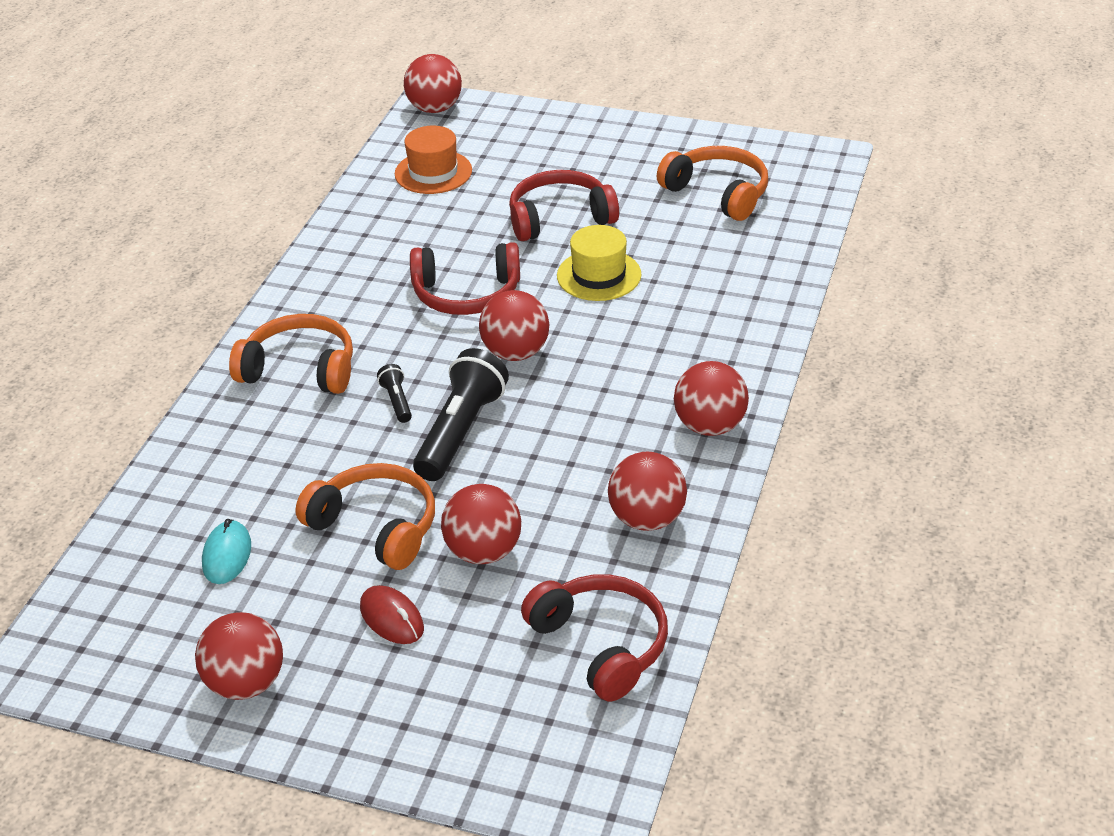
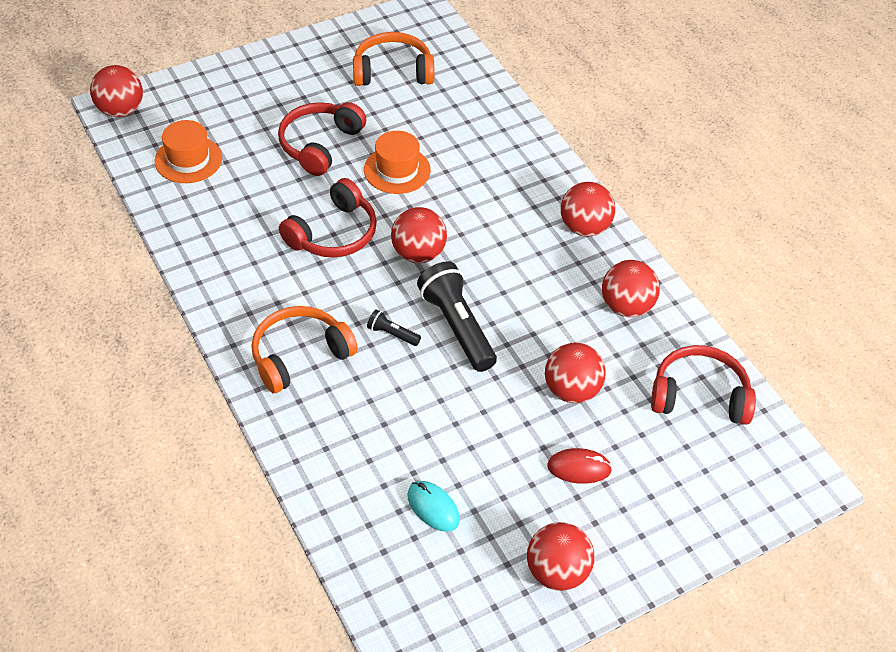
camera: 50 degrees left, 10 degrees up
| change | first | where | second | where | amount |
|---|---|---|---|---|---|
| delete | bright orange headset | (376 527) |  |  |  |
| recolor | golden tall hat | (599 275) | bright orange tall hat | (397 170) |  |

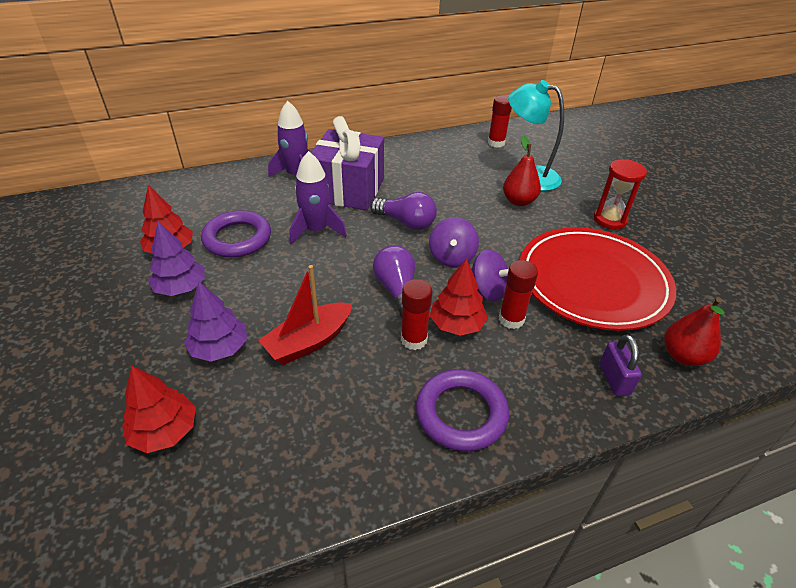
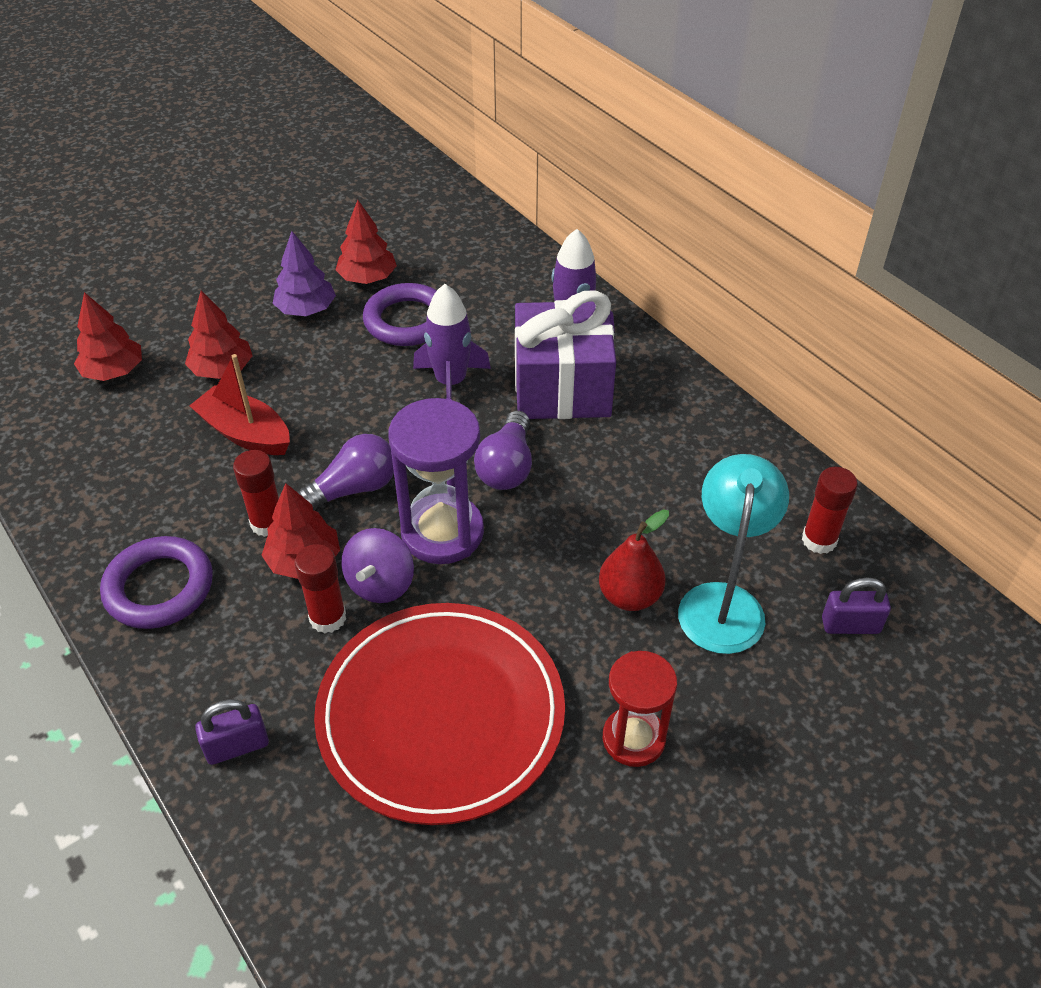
camera: 75 degrees right, 5 degrees up
| change | first | where | second | where | amount |
|---|---|---|---|---|---|
| delete | red toy pear | (683 356) |  |  |  |
| insert |  |  | purple padlock | (850 625) |  |
| replace | purple toy top | (452 257) | purple sand timer | (442 532) |  |
| recolor | purple tree | (220 348) | red tree | (222 369) |  |

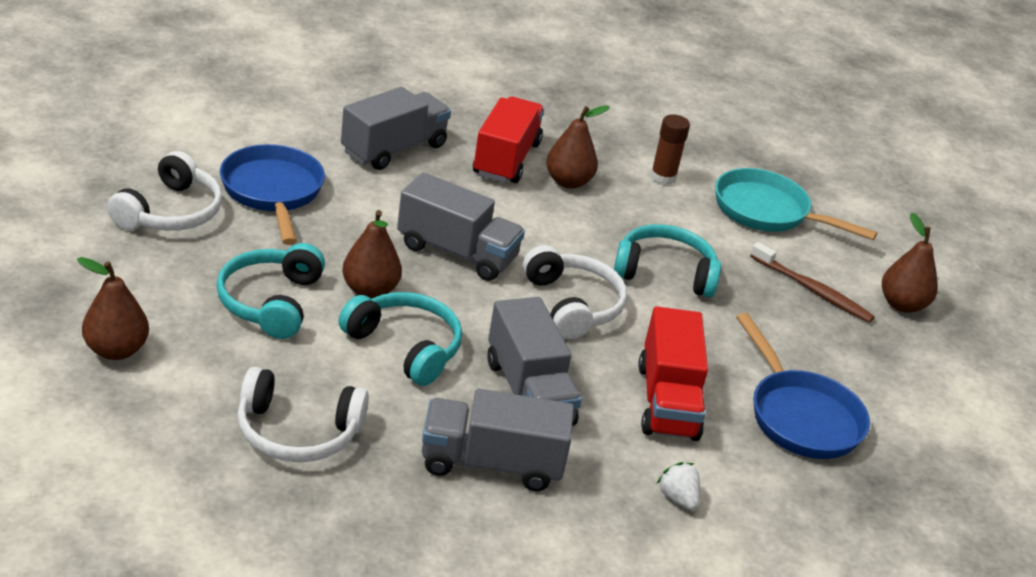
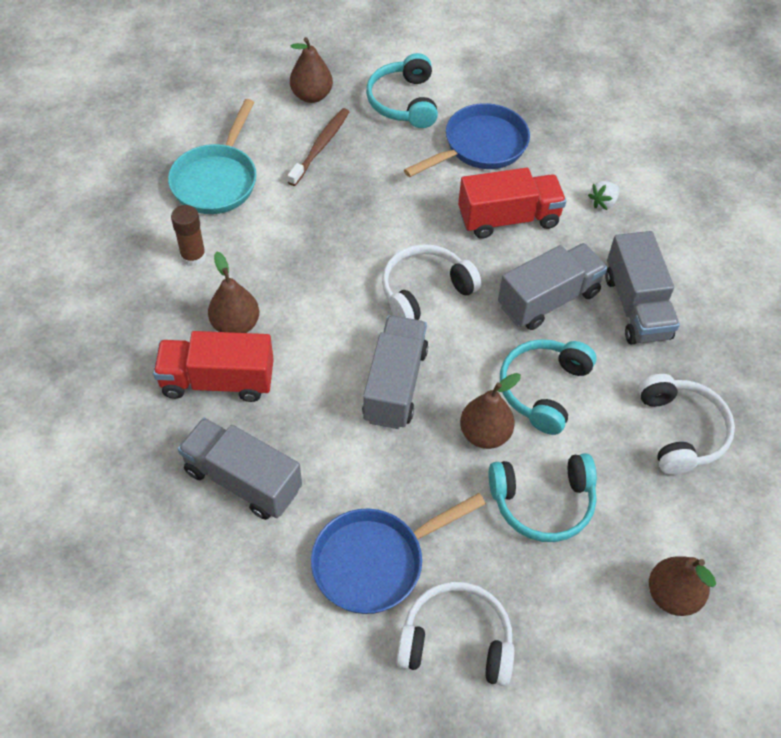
camera: 100 degrees left, 20 degrees up
| change | first | where | second | where | amount |
|---|---|---|---|---|---|
| move | turquoise headset | (664 272) |  | (403 102) |  |

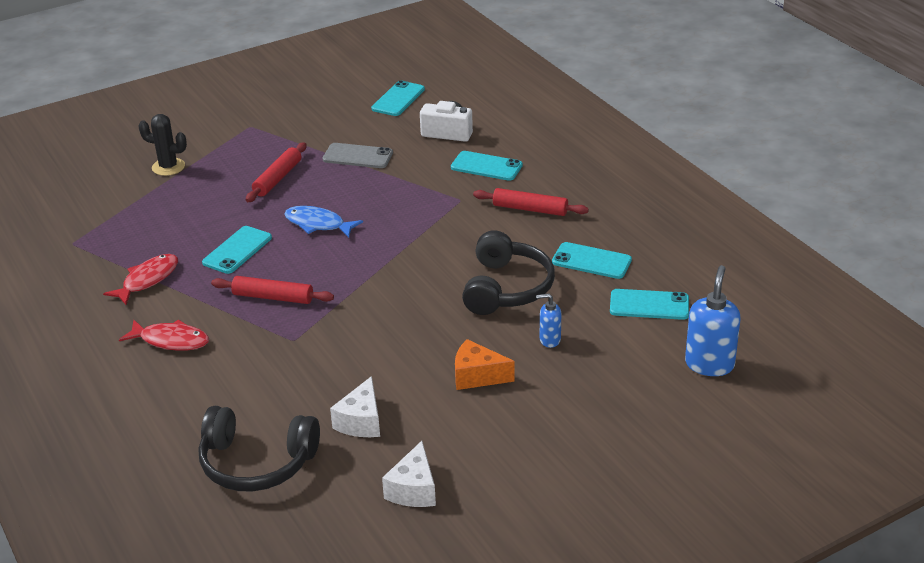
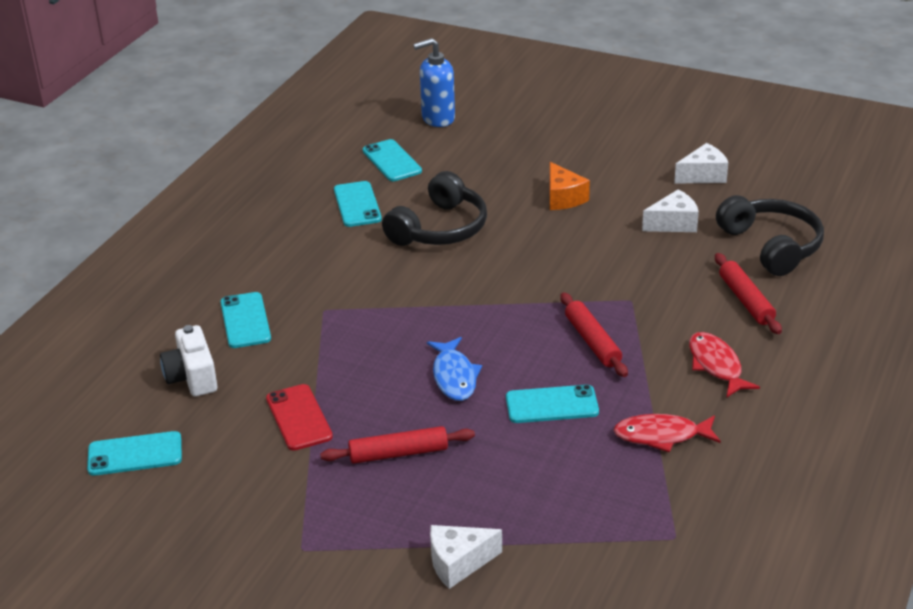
camera: 125 degrees left, 0 degrees up
| change | first | where | second | where | amount |
|---|---|---|---|---|---|
| delete | cobalt pump bottle | (549 340) |  |  |  |
| move | red dough roller | (530 209) |  | (745 300) |  |
| replace | black cactus | (168 167) | snow-white cheese wedge | (458 563) |  |
| recolor | grey smartphone | (358 156) | red smartphone | (298 418) |  |
| rotate | black headset | (506 288) |  | (440 228) | 150 degrees clockwise |

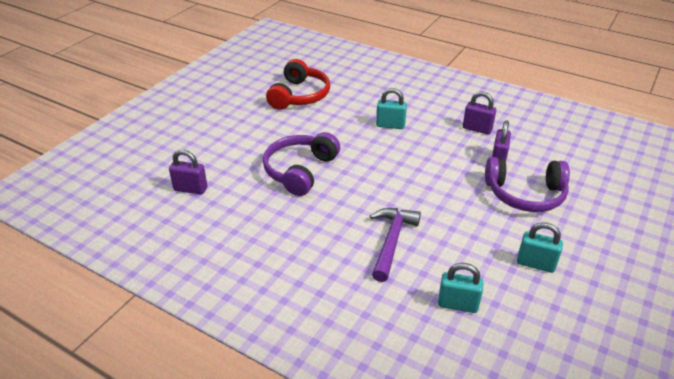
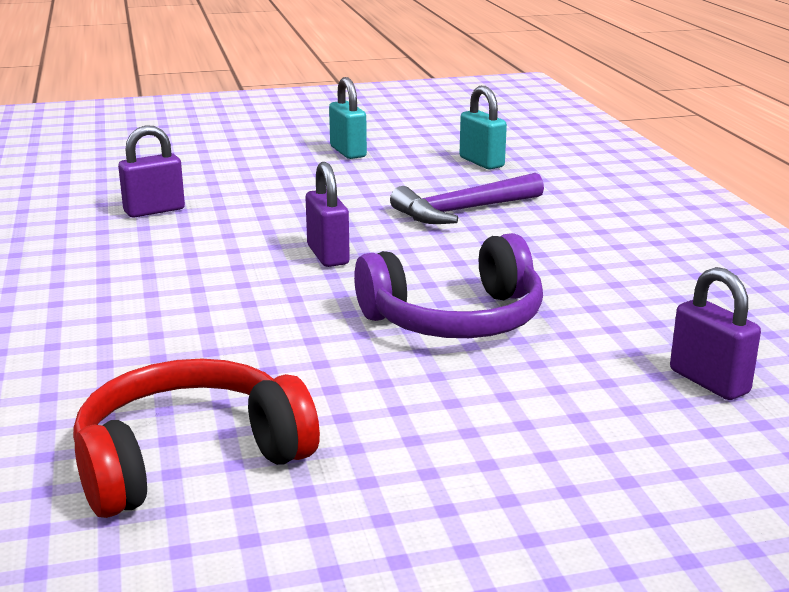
camera: 135 degrees left, 15 degrees down
| change | first | where | second | where | amount |
|---|---|---|---|---|---|
| delete | turquoise padlock | (390 125) |  |  |  |
| delete | purple headset | (525 194) |  |  |  |
| move | purple padlock | (477 129) |  | (328 255) |  |

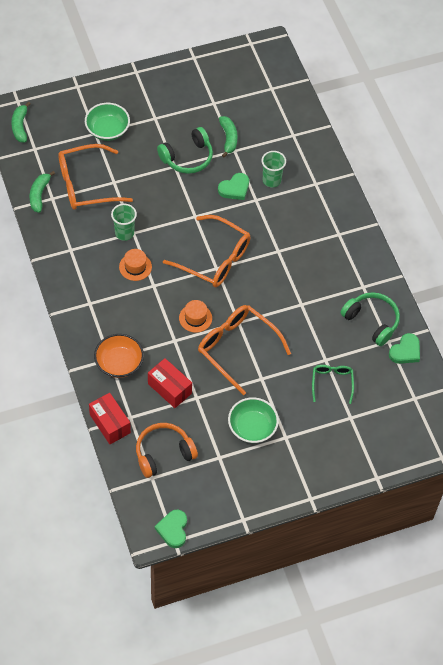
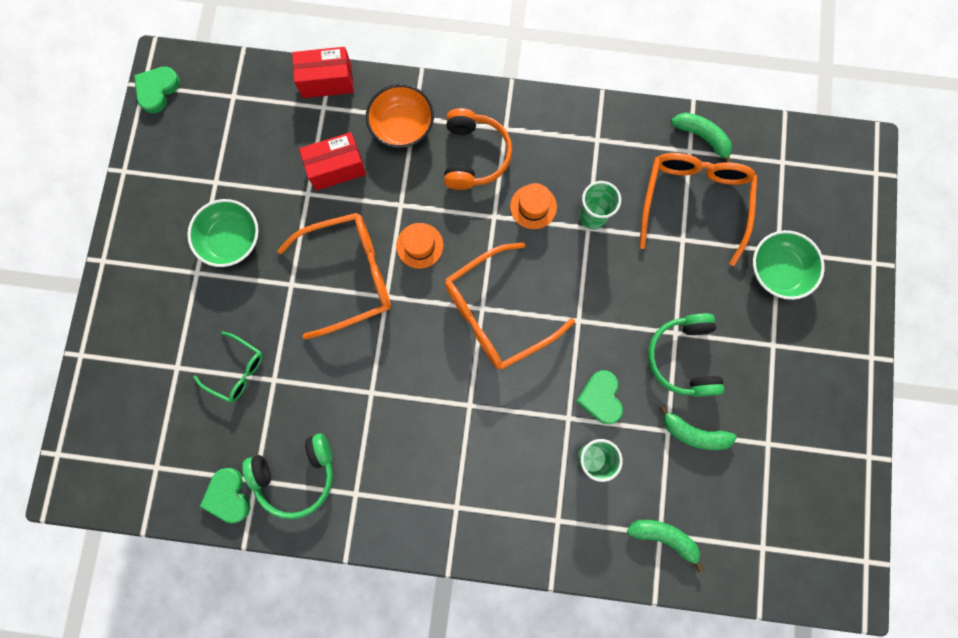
camera: 120 degrees right, 20 degrees up
| change | first | where | second | where | amount |
|---|---|---|---|---|---|
| move | leaf-green banana | (20 126) |  | (664 537) |  |
| move | bright orange headset | (163 453) |  | (474 156) |  |
| rotate | leaf-green heart | (173 529) |  | (157 90) | 90 degrees counterclockwise |

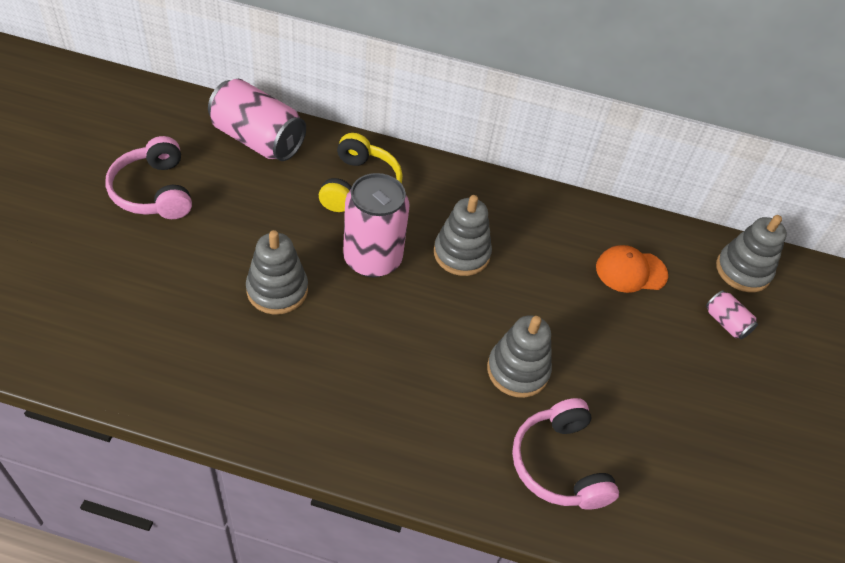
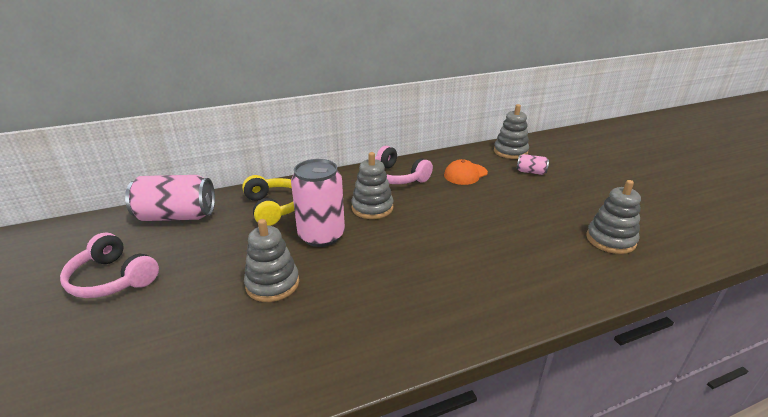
camera: 30 degrees left, 20 degrees down
| change | first | where | second | where | amount |
|---|---|---|---|---|---|
| move | grey ring stacker | (517 370) |  | (610 240) |  |
| move | rose-pink headset | (559 464) |  | (397 177) |  |

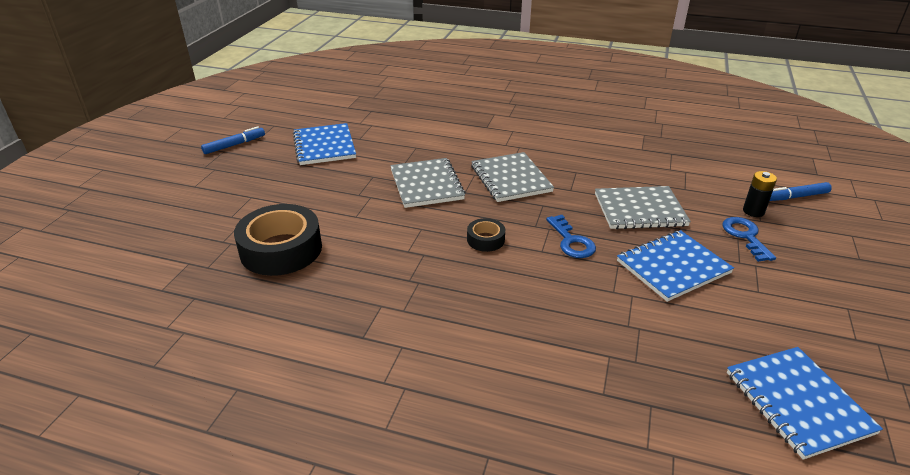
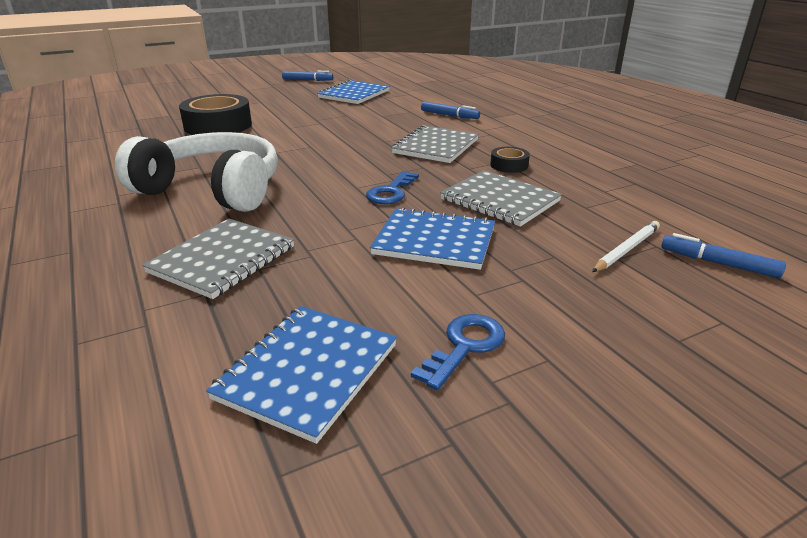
camera: 45 degrees right, 5 degrees down
| change | first | where | second | where | amount |
|---|---|---|---|---|---|
| insert |  |  | snow-white headset | (213 189) |  |
| insert |  |  | cobalt felt pen | (449 115) |  |
| move | grey notepad | (426 184) |  | (223 260) |  |
| move | black sticky tape | (485 239) |  | (509 165) |  |
| move | cobalt key | (745 236) |  | (464 346) |  |
| replace | black battery | (753 211) | snow-white pencil | (626 249) |  |

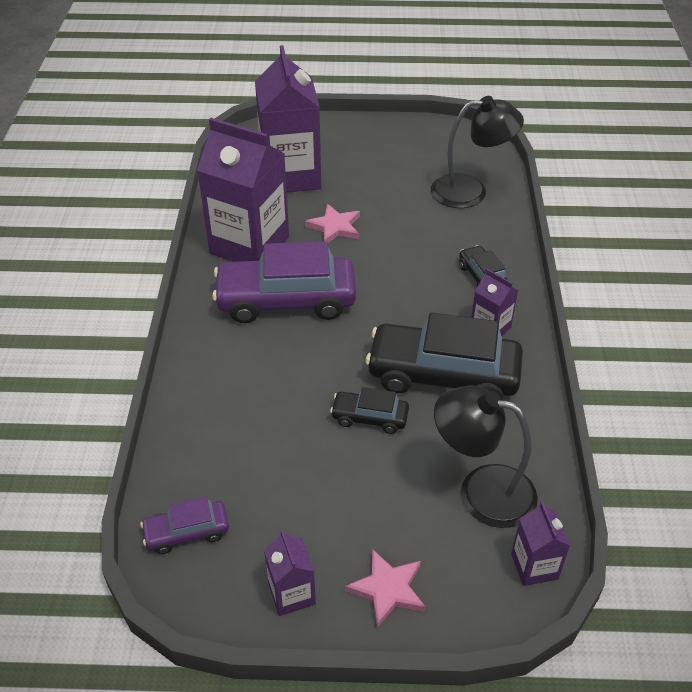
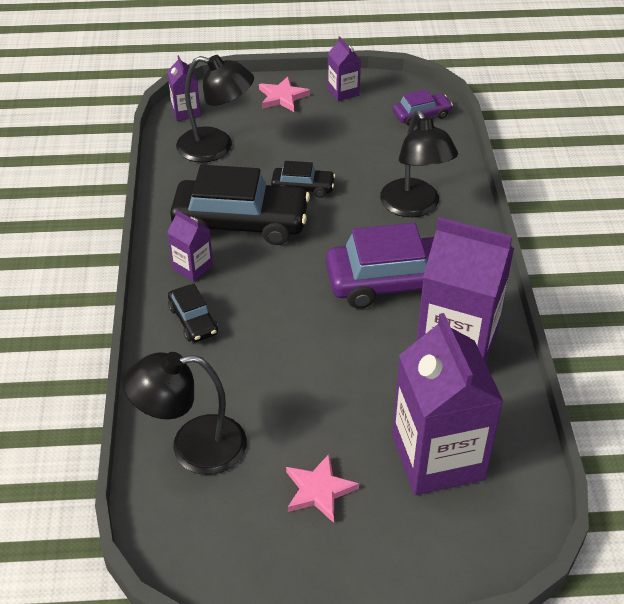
camera: 175 degrees right, 0 degrees up
| change | first | where | second | where | amount |
|---|---|---|---|---|---|
| insert |  |  | black lamp | (414 207) |  |
| move | rose-pink star | (335 227) |  | (319 490) |  |

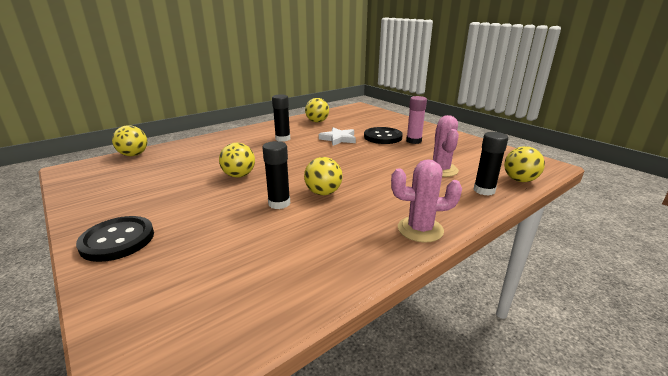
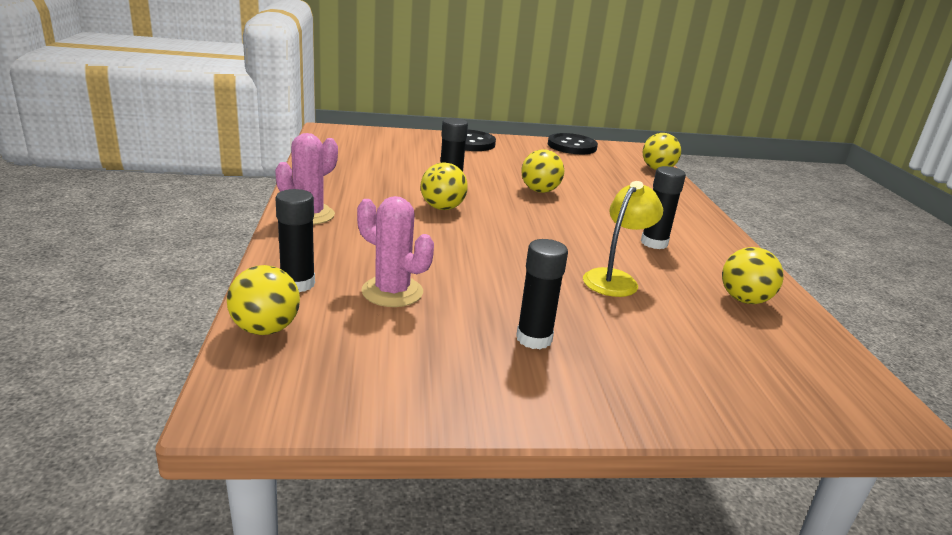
camera: 120 degrees right, 0 degrees up
| change | first | where | second | where | amount |
|---|---|---|---|---|---|
| move | black shirt button | (382 137) |  | (572 146) |  |
| replace | snow-white star | (338 139) | golden lamp | (615 279) |  |
| recolor | rose-pink stick of glue | (413 141) | black stick of glue | (534 339) |  |

